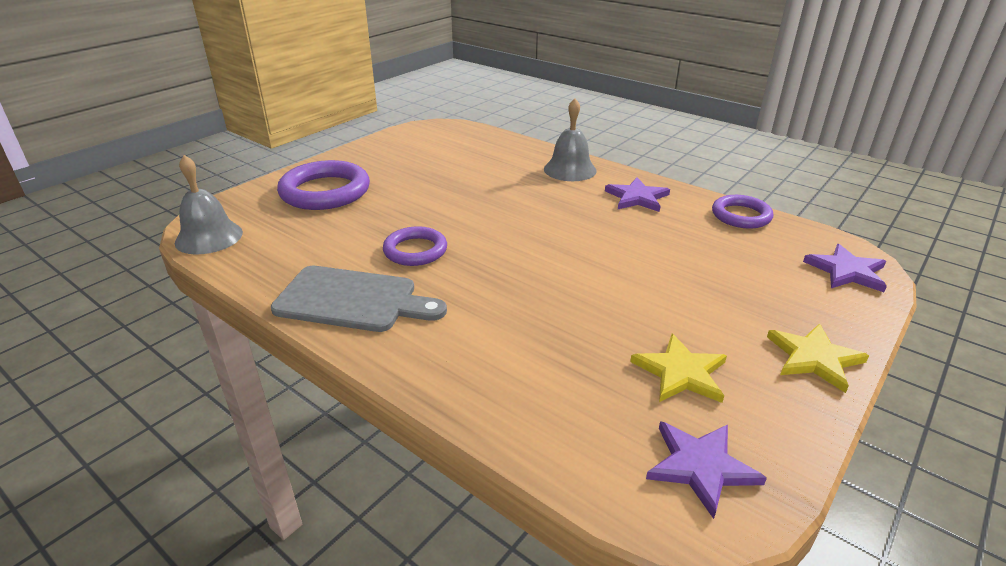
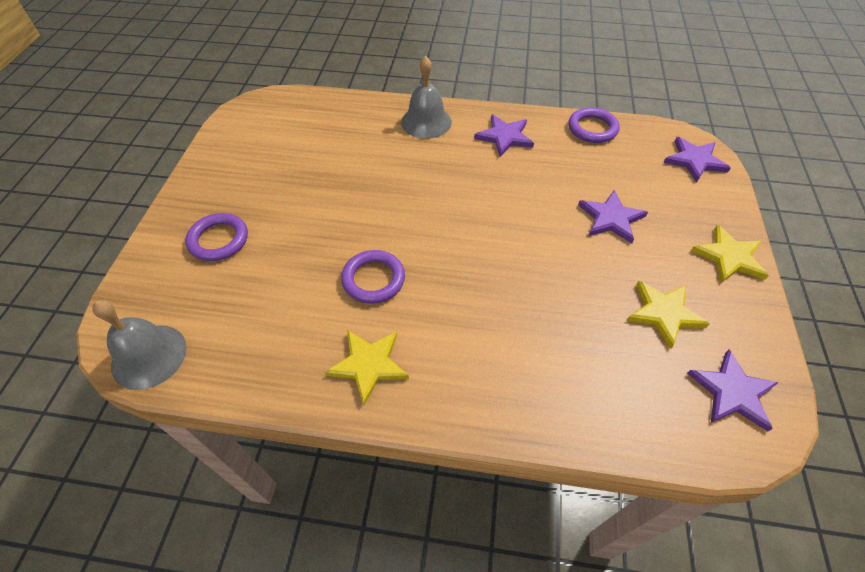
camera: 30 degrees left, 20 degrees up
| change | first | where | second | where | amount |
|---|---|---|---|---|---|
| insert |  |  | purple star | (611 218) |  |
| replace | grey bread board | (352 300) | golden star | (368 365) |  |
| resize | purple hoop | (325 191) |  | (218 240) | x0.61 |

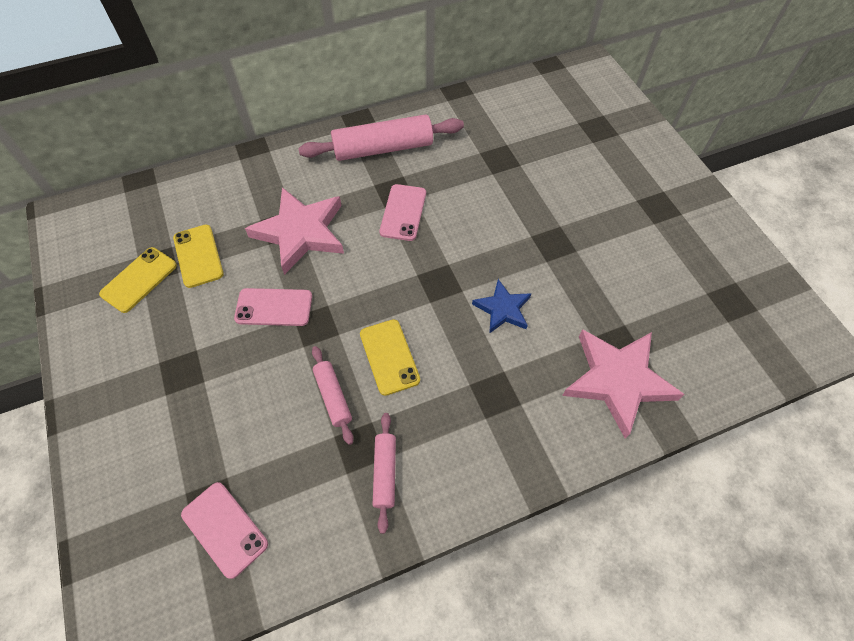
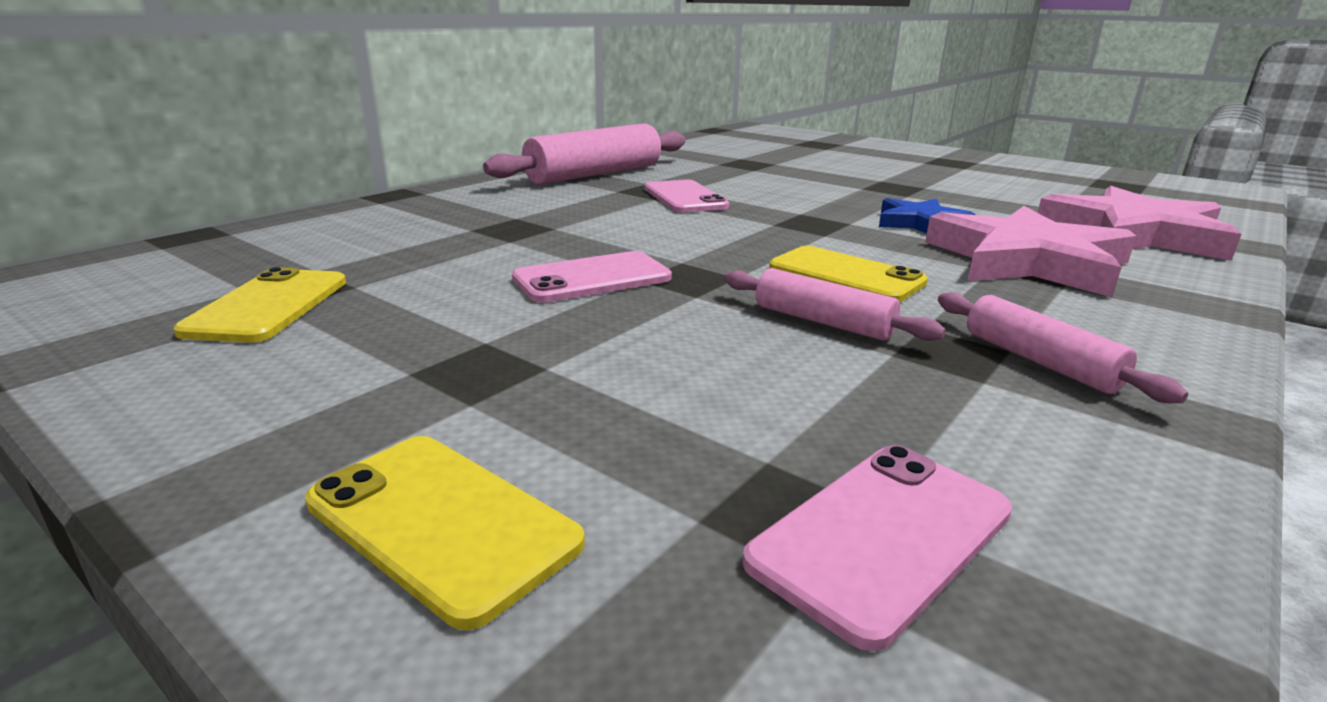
camera: 30 degrees left, 35 degrees down
| change | first | where | second | where | amount |
|---|---|---|---|---|---|
| move | golden smartphone | (198 256) |  | (441 522) |  |
| move | rose-pink star | (300 232) |  | (1026 261) |  |
| rotate | rose-pink smartphone | (224 529) |  | (882 536) | 60 degrees counterclockwise |

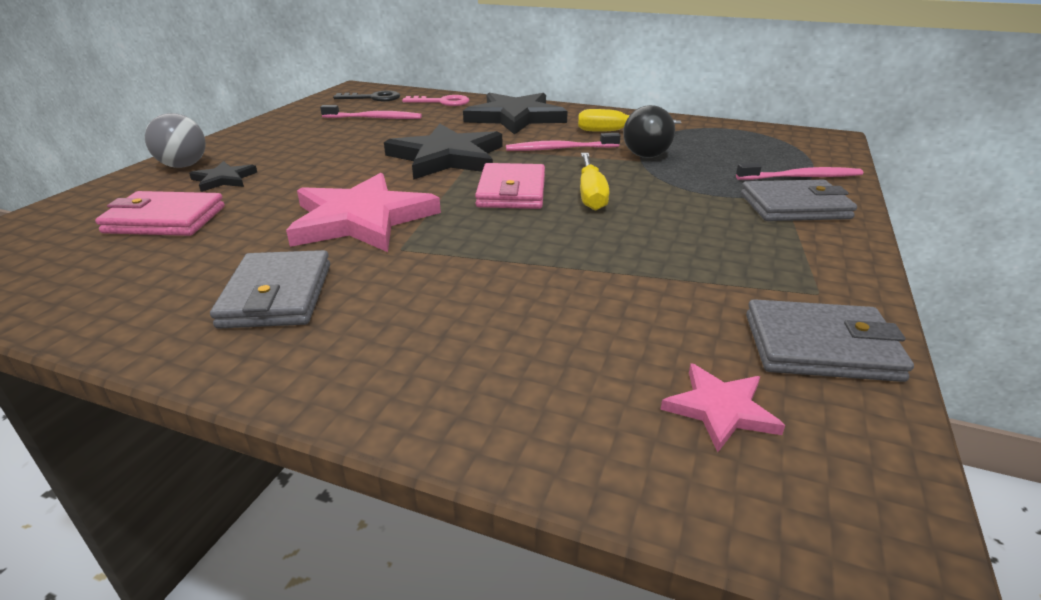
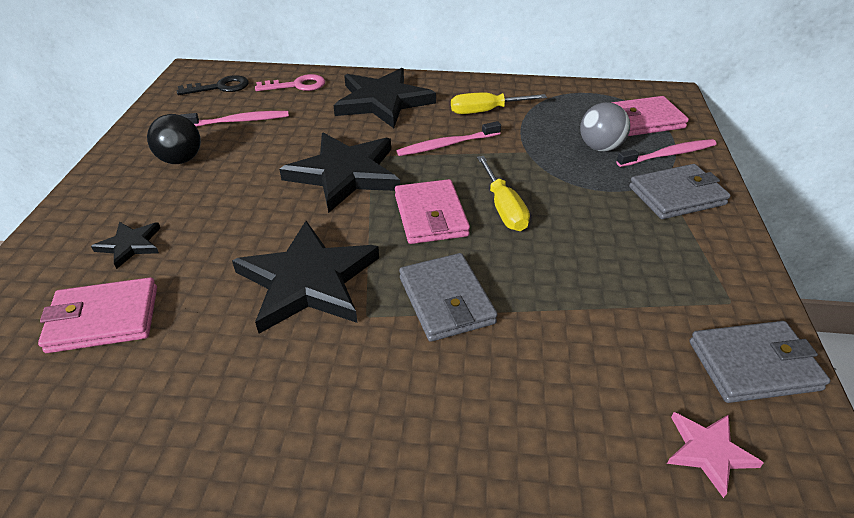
camera: 15 degrees left, 10 degrees up
| change | first | where | second | where | amount |
|---|---|---|---|---|---|
| insert |  |  | rose-pink wallet | (644 120) |  |
| move | grey ball | (183 166) |  | (600 147) |  |
| move | grey wallet | (277 295) |  | (446 300) |  |
| move | black ball | (646 156) |  | (181 160) |  |
| recolor | rose-pink star | (361 219) | black star | (308 281) |  |

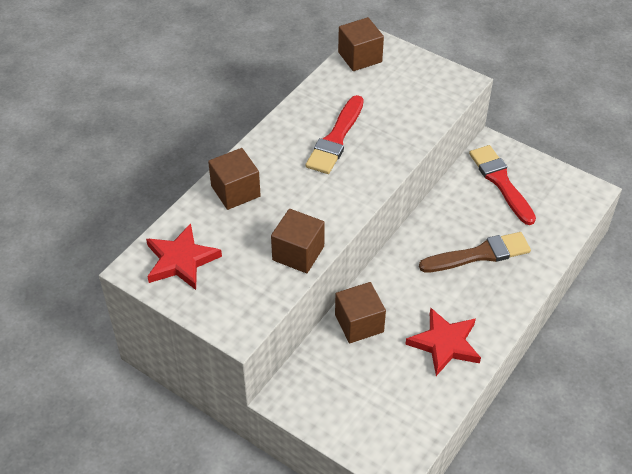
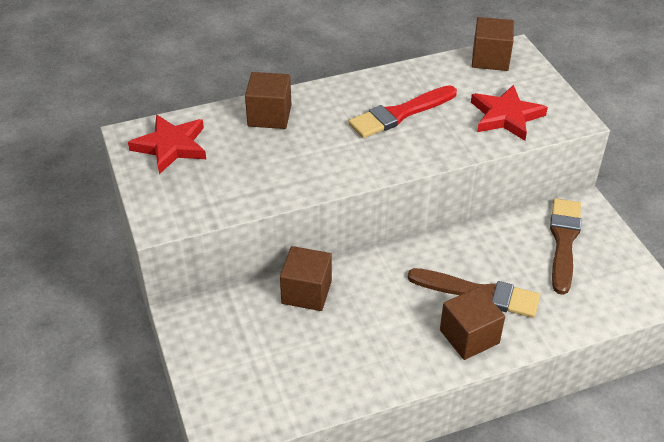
camera: 35 degrees right, 5 degrees down
| change | first | where | second | where | amount |
|---|---|---|---|---|---|
| move | dark brown cube | (298 253) |  | (469 336) |  |
| move | red star | (444 344) |  | (506 116) |  |
| recolor | red paintbrush | (501 182) | dark brown paintbrush | (563 241) |  |

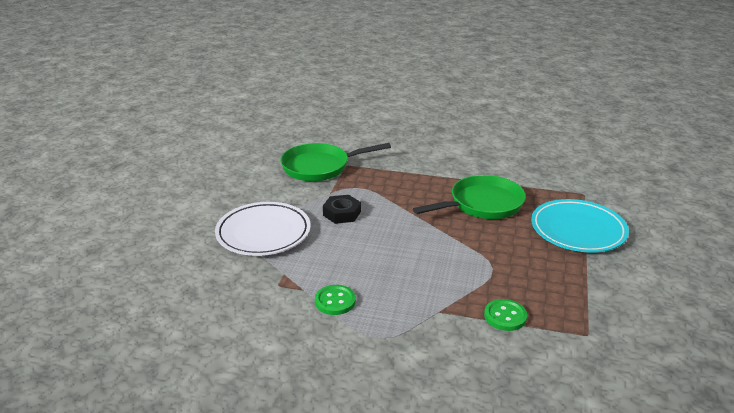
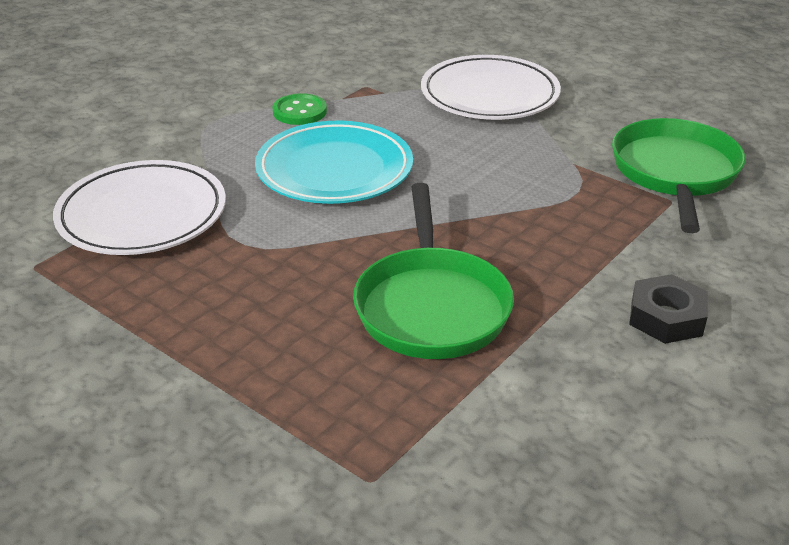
camera: 115 degrees right, 5 degrees up
| change | first | where | second | where | amount |
|---|---|---|---|---|---|
| move | black hex nut | (342 213) |  | (666 317) |  |
| move | turquoise flat dish | (578 230) |  | (334 170) |  |
| replace | leaf-green shirt button | (505 316) | snow-white flat dish | (142 215) |  |

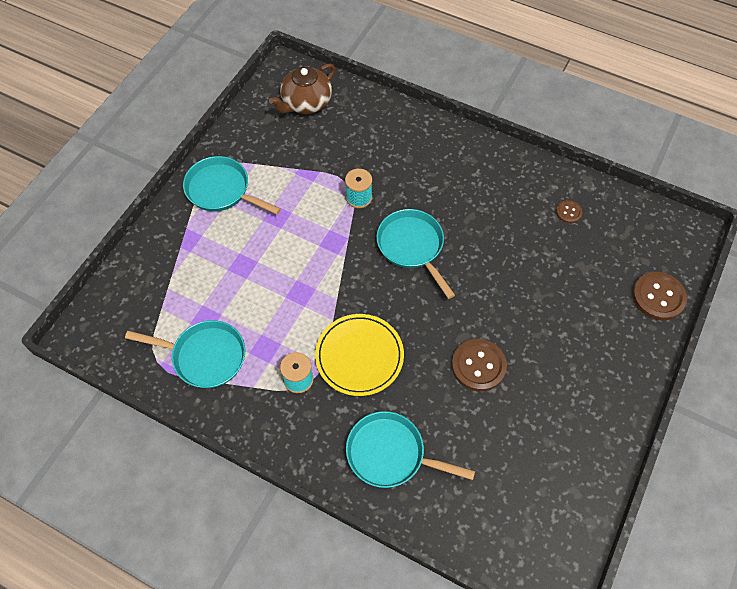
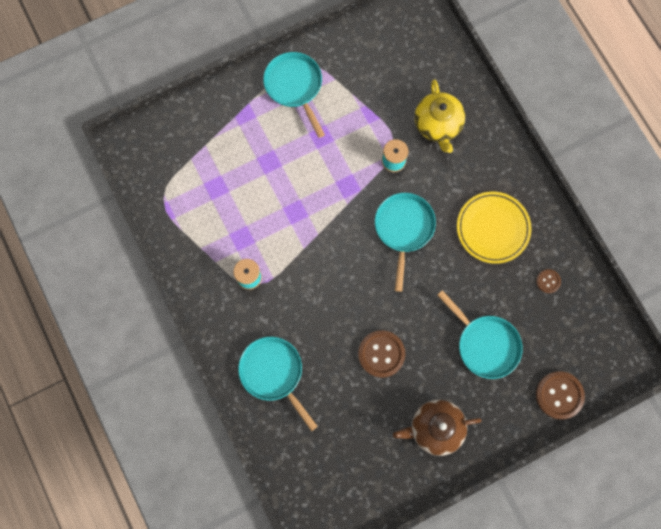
camera: 35 degrees right, 15 degrees up
| change | first | where | second | where | amount |
|---|---|---|---|---|---|
| insert |  |  | golden tea pot | (437 125) |  |
| move | turquoise frying pan | (204 356) |  | (485 344) |  |
| move | dark brown tea pot | (306 103) |  | (435 428) |  |
| move | golden flat dish | (359 356) |  | (493 228) |  |

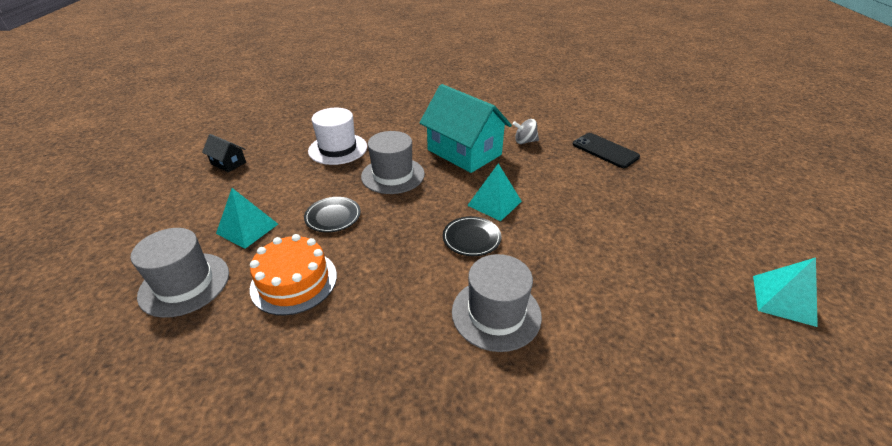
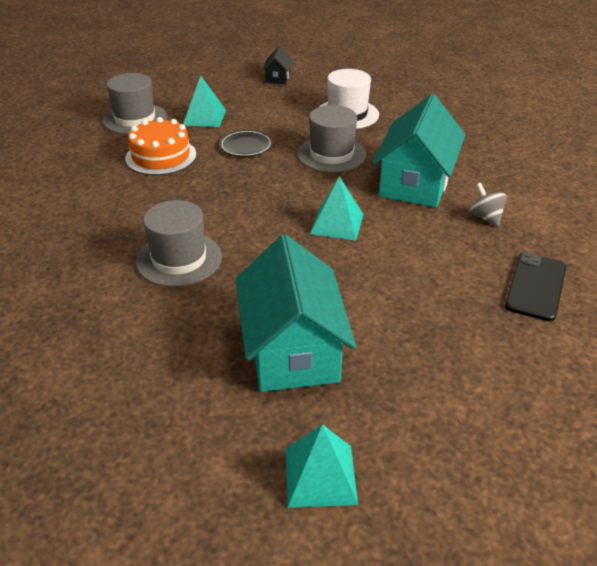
camera: 65 degrees right, 0 degrees up
| change | first | where | second | where | amount |
|---|---|---|---|---|---|
| delete | black flat dish | (471 238) |  |  |  |
| insert |  |  | turquoise toy house | (292 350) |  |

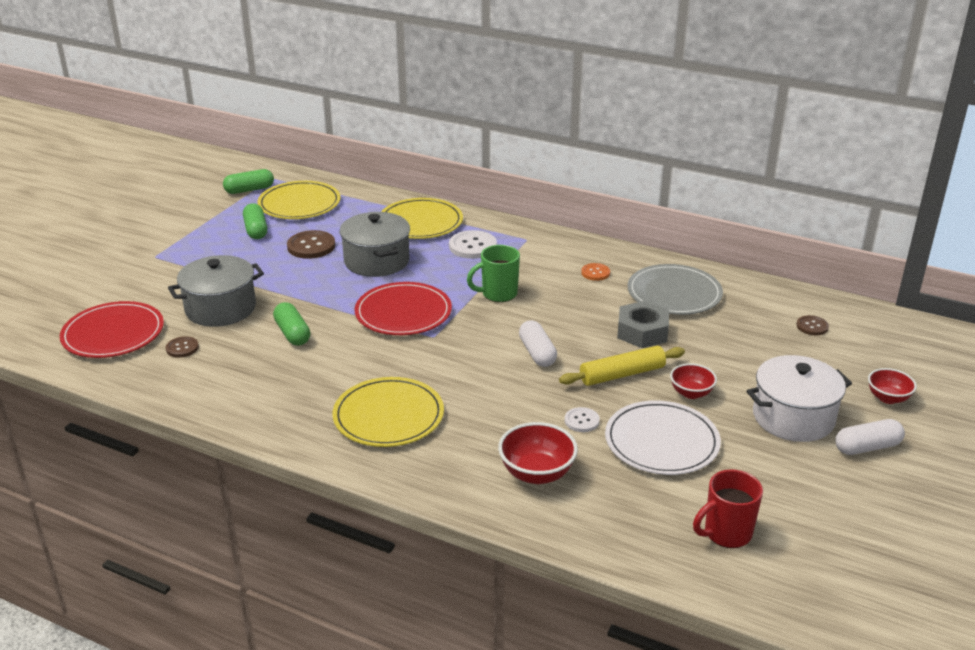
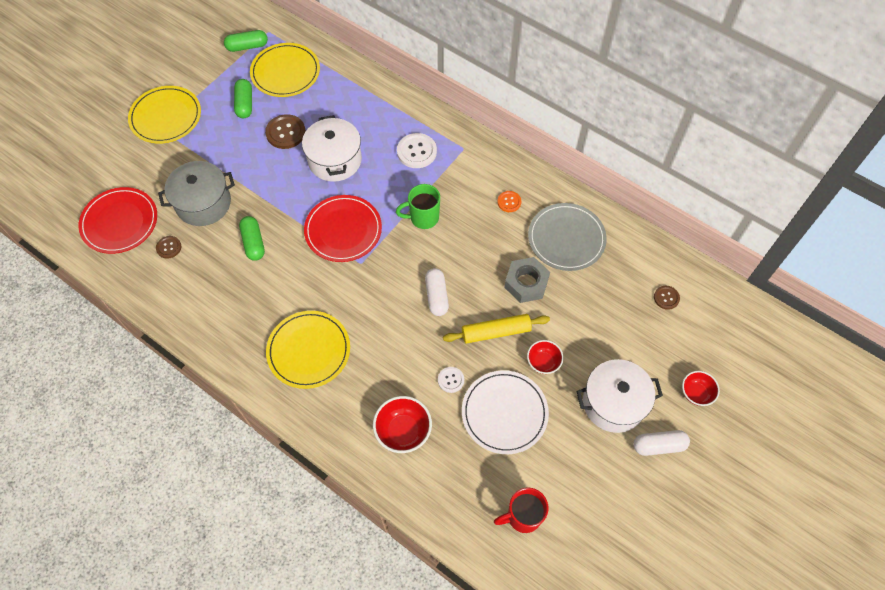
camera: 10 degrees right, 30 degrees up
| change | first | where | second | where | amount |
|---|---|---|---|---|---|
| move | golden flat dish | (420 222) |  | (166 117) |  |
| recolor | grey stockpot | (376 261) | snow-white stockpot | (335 160) |  |

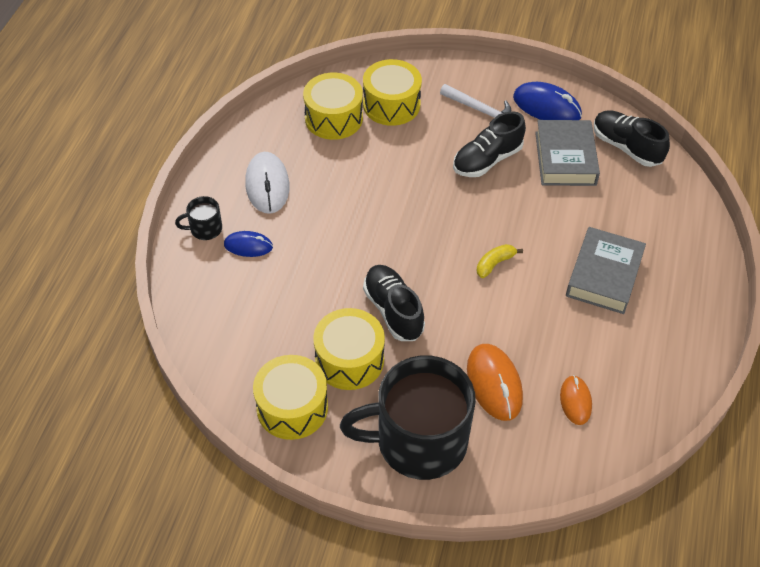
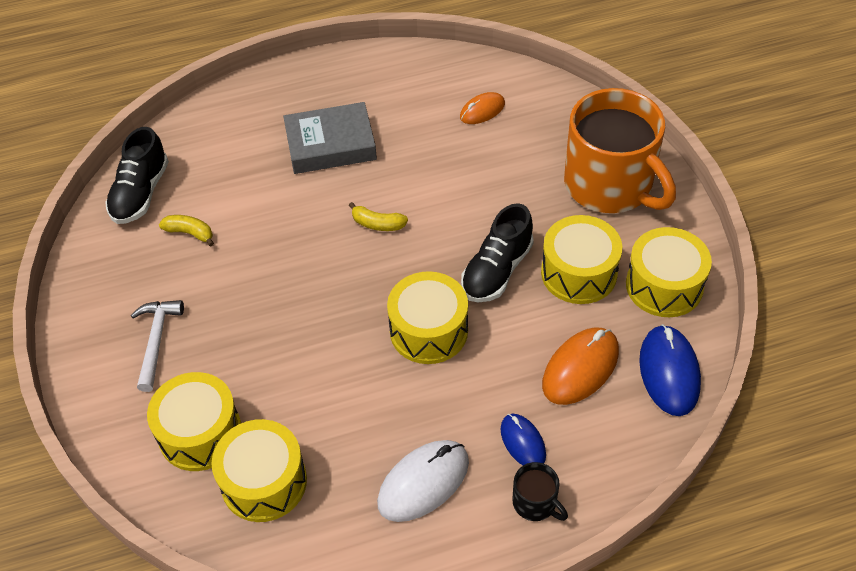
camera: 120 degrees left, 0 degrees up
| change | first | where | second | where | amount |
|---|---|---|---|---|---|
| delete | black lace-up shoe | (487 160) |  |  |  |
| insert |  |  | golden snare drum | (429 330) |  |
| move | bright orange computer mouse | (494 383) |  | (580 368) |  |
| move | cobalt computer mouse | (547 107) |  | (669 372) |  |
| replace | grey hardback | (565 158) | golden banana | (190 233) |  |
| recolor | black tea mug | (418 441) | bright orange tea mug | (610 185) |  |

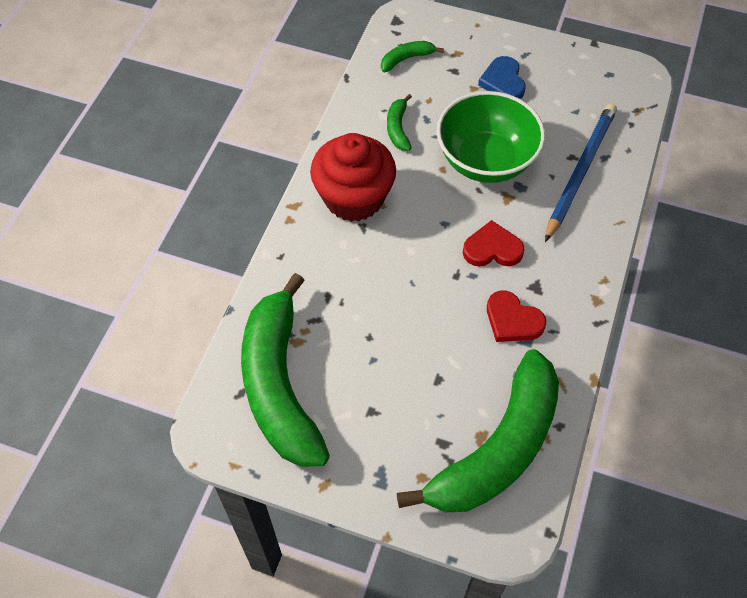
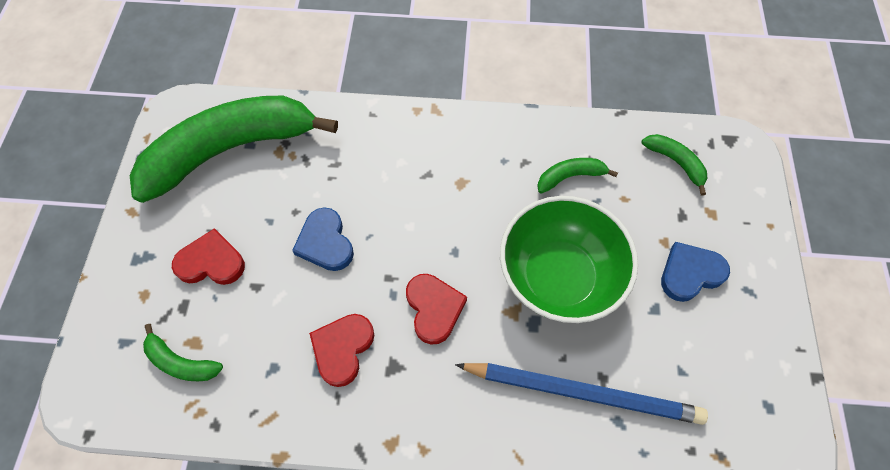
camera: 75 degrees right, 5 degrees up
| change | first | where | second | where | amount |
|---|---|---|---|---|---|
| delete | red muffin | (354 198) |  |  |  |
| insert |  |  | red heart | (211 262) |  |
| insert |  |  | cobalt heart | (325 242) |  |
| resize | leaf-green banana | (497 448) |  | (181 362) | x0.40 |

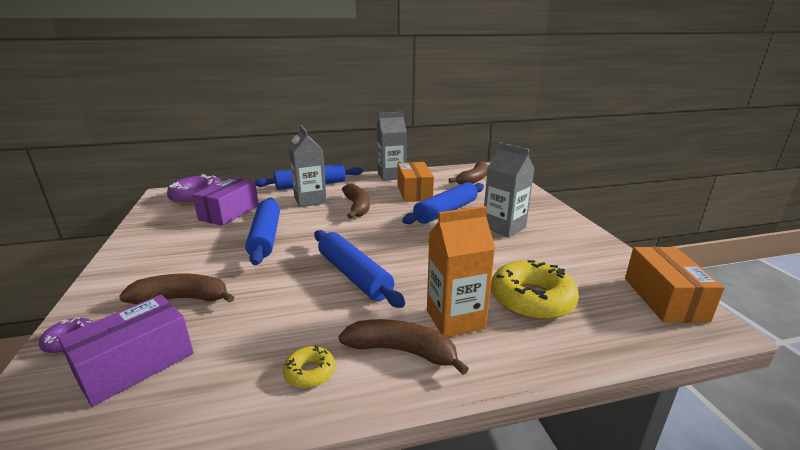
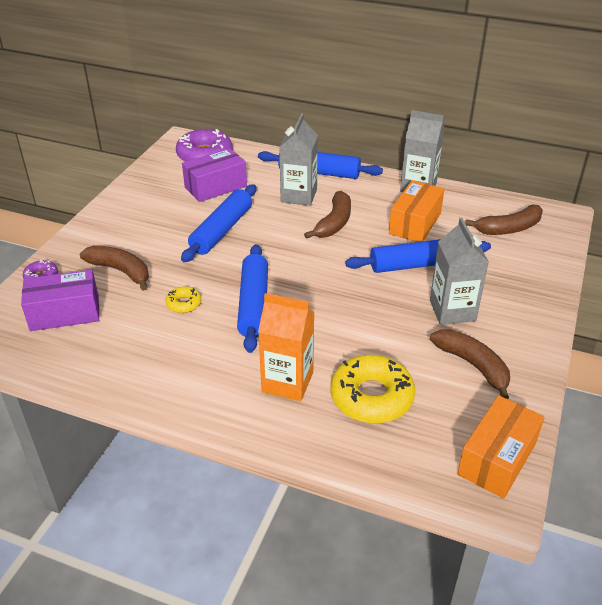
camera: 35 degrees right, 15 degrees up
| change | first | where | second | where | amount |
|---|---|---|---|---|---|
| move | golden donut | (310 372) |  | (183 304) |  |
| move | dark brown banana | (402 351) |  | (473 365) |  |

